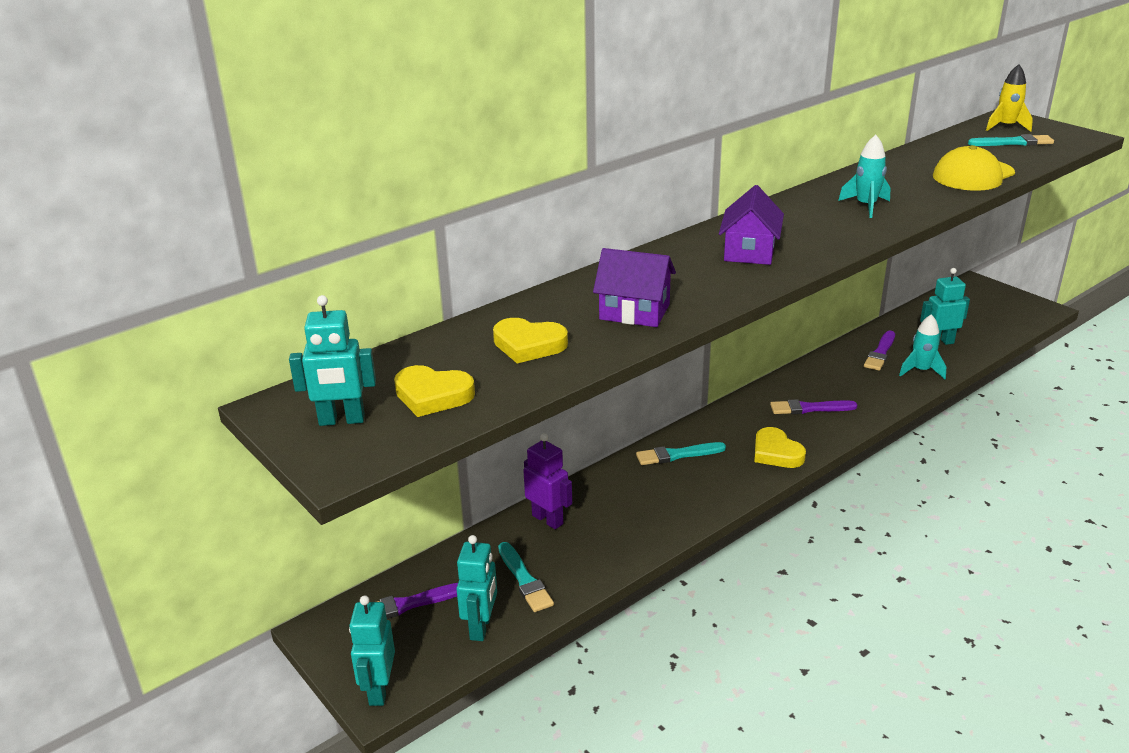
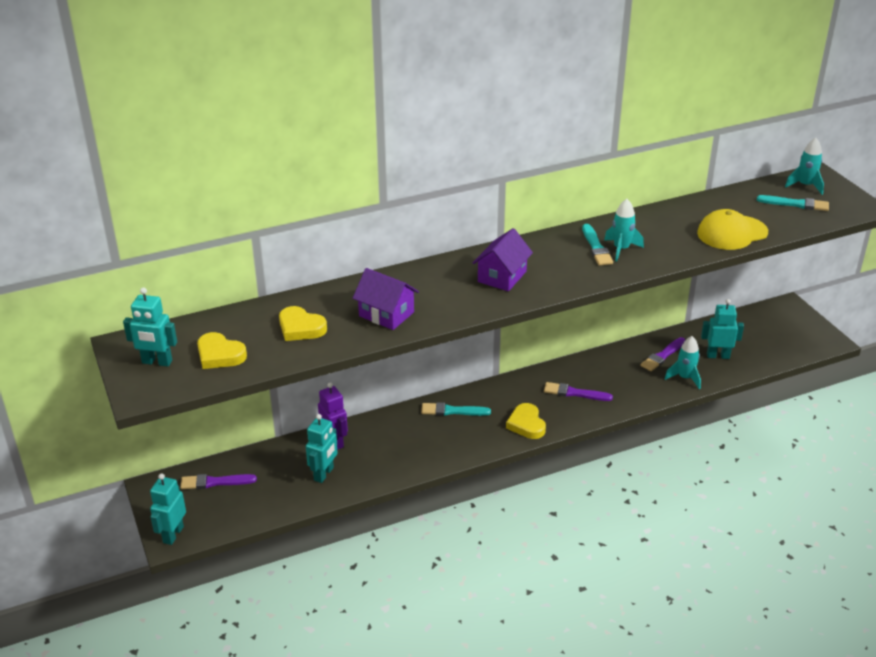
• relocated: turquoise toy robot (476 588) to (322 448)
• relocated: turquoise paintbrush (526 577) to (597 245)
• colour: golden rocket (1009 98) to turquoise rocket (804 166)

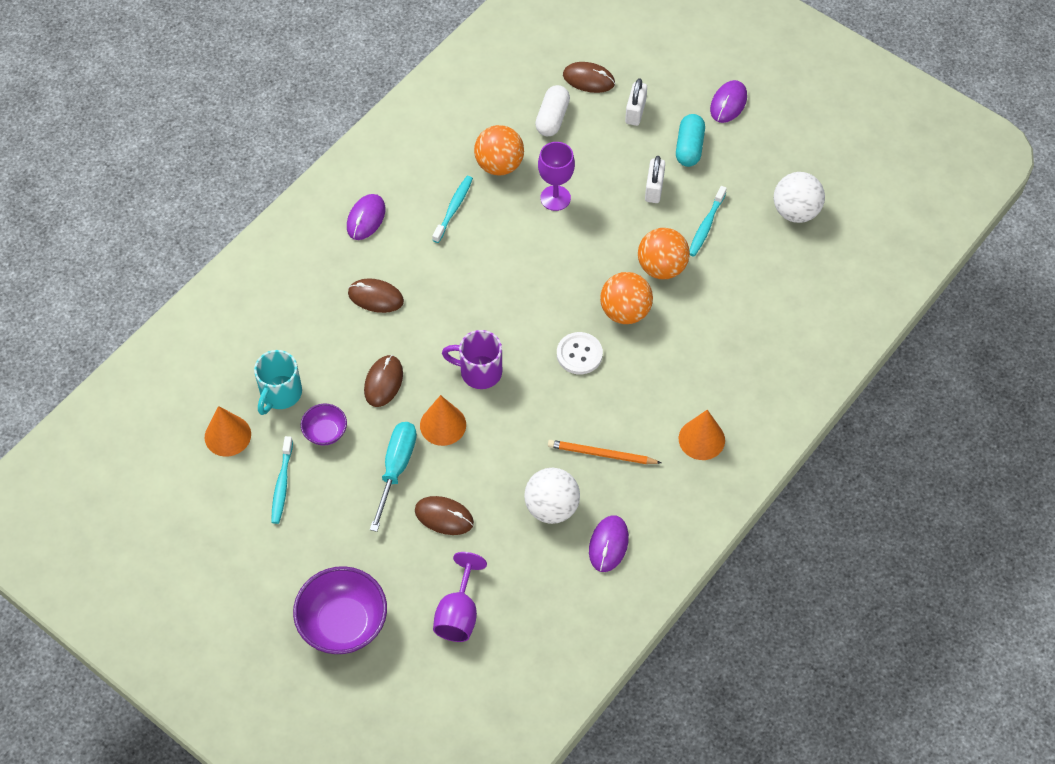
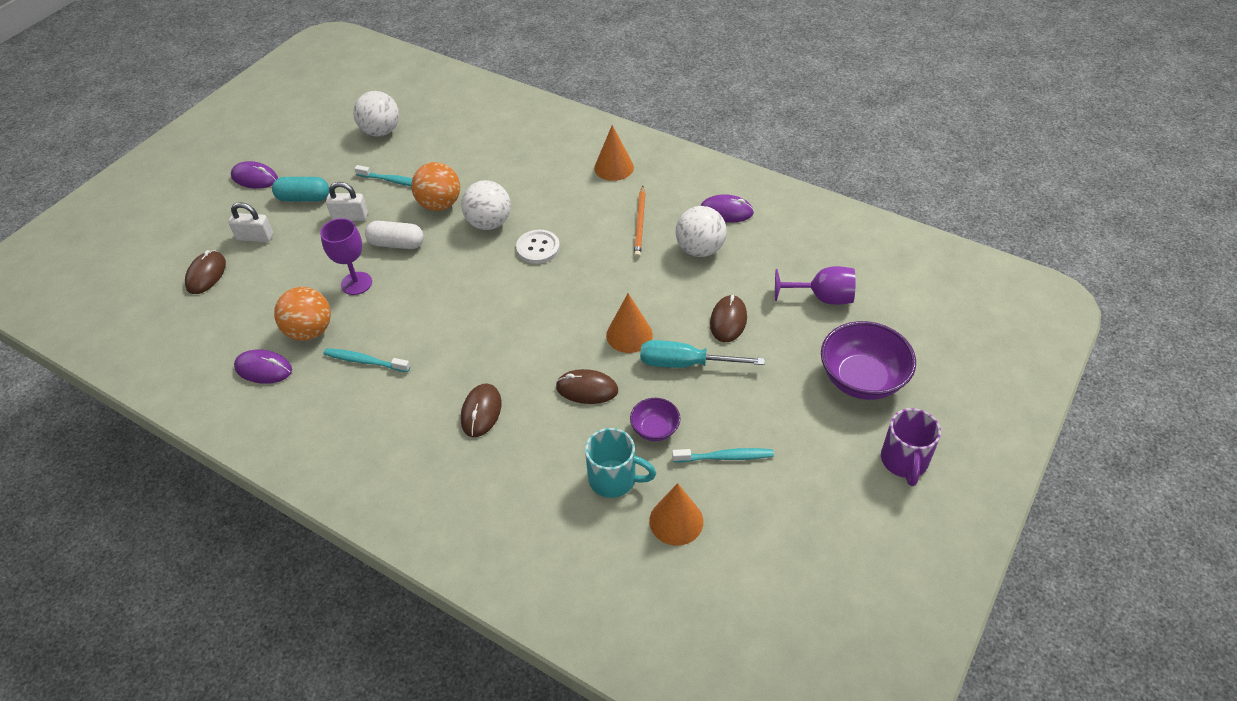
• relocated: purple mouse (366 217) to (263 367)
• relocated: white pill shape (552 110) to (394 235)
• colour: orange ball (626 298) to white ball (486 205)
• relocated: purple mug (472 359) to (911 447)

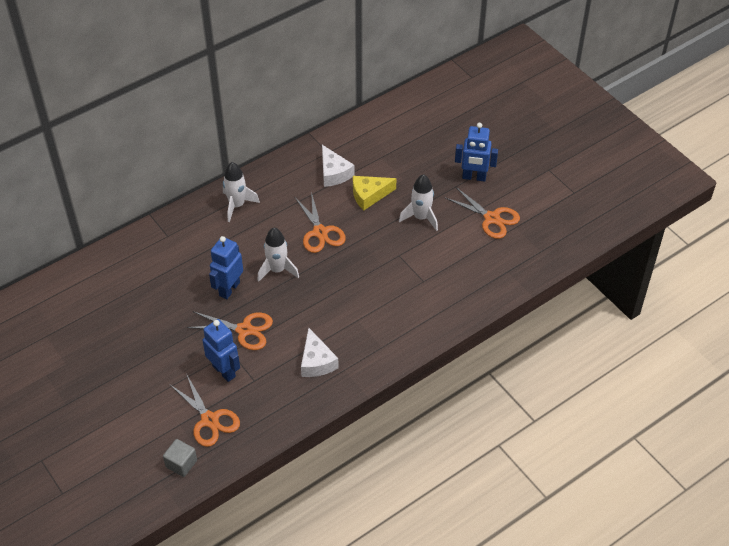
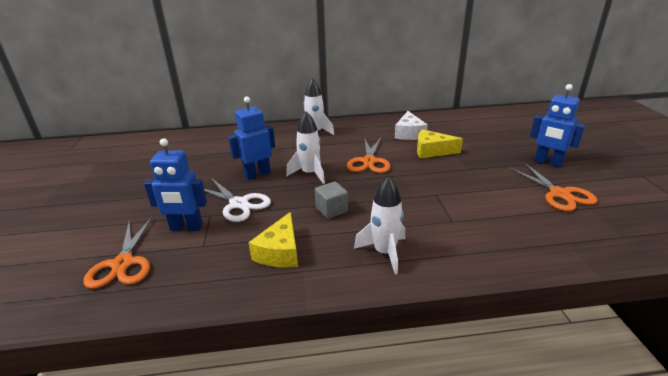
• spun: royal blue toy robot (221 350) = (175 184) 105 degrees clockwise
• colour: orange shears (230 330) to white shears (237 200)
• colour: white cheese (320 352) to golden cheese (273 239)
• relocated: gray block (180 458) to (331 200)
• relocated: white rocket (418 202) to (379 225)

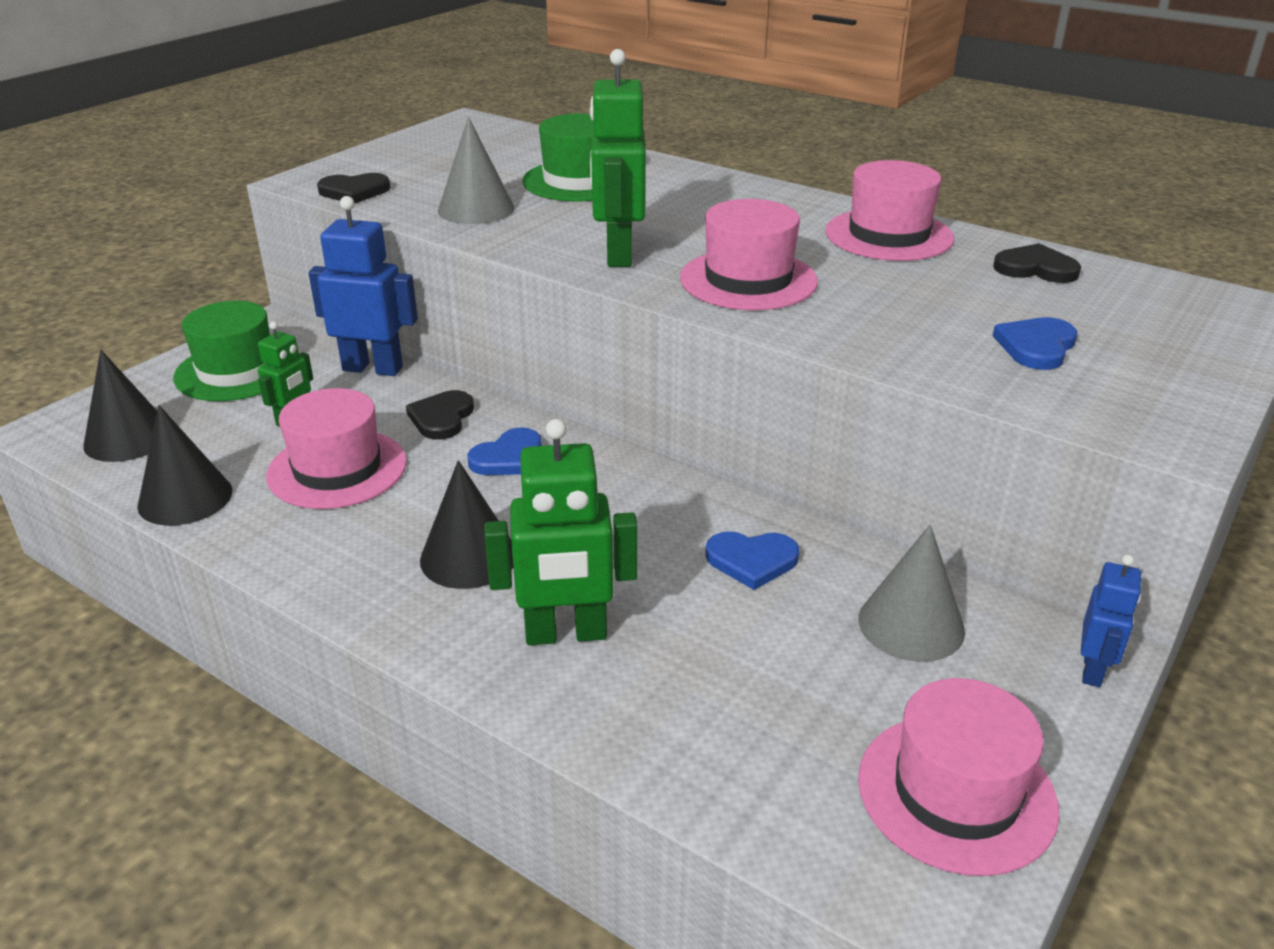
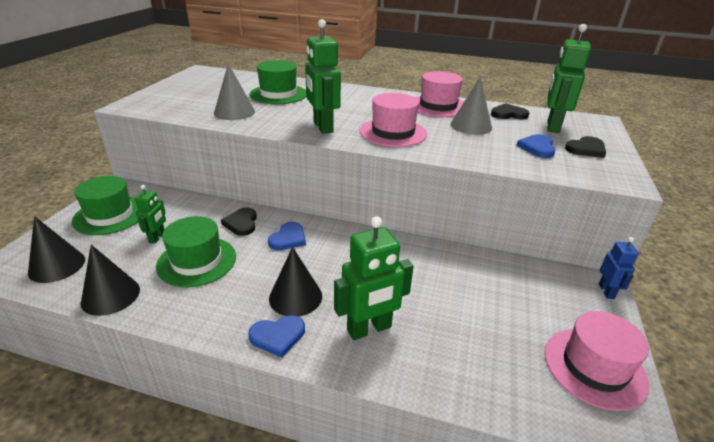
• colour: rose-pink tall hat (336 448) to emerald tall hat (196 251)
• relocated: royal blue heart (752 560) to (276 336)
• relocated: gray solid cone (911 593) to (471 106)
• appeared: emerald toy robot (569 78)
• relocated: ebony heart (353 188) to (585 147)
• missing: royal blue toy robot (363 286)

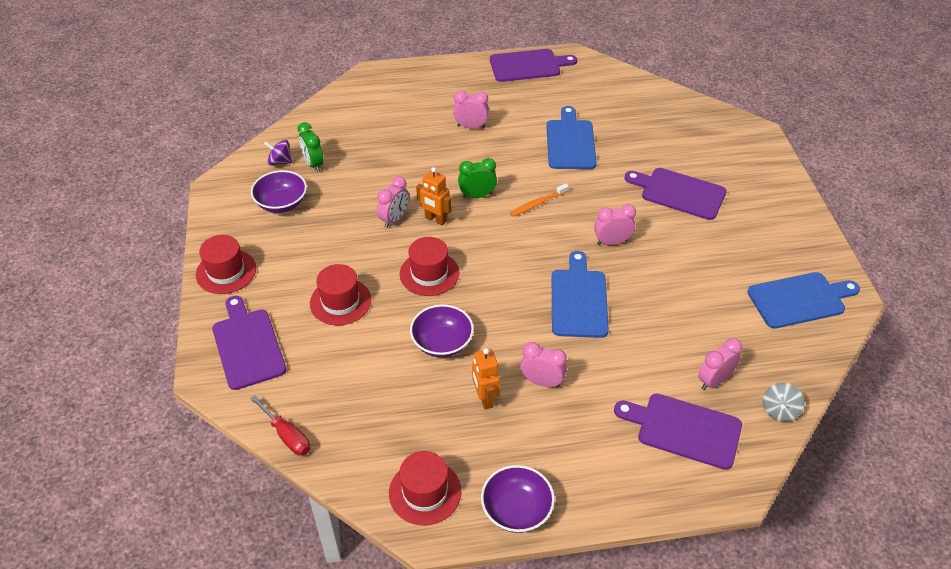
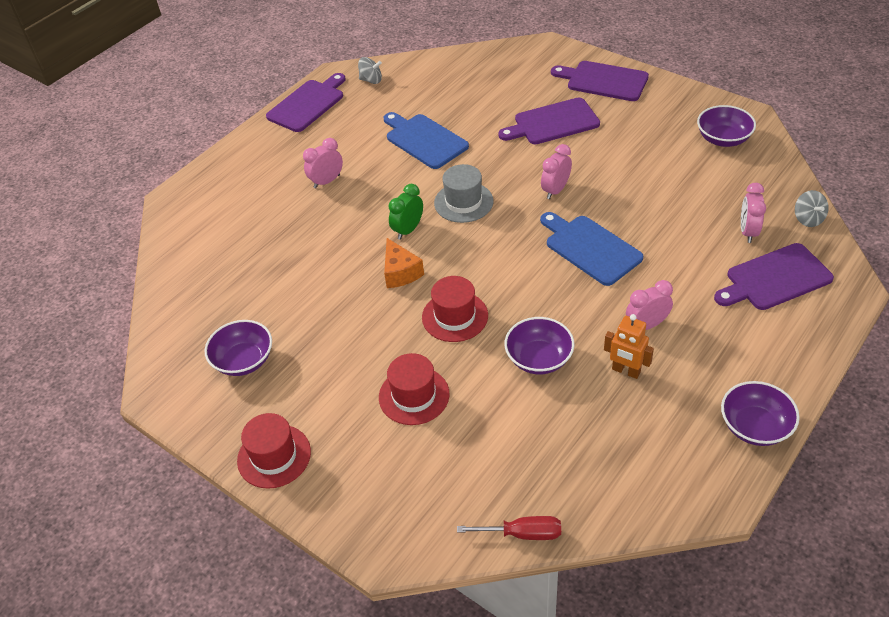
• appeared: gray toy top (370 70)
• exchanged: orange toy robot (434 196) to orange cheese (404 263)
• exchanged: orange dental brush (539 200) to gray tall hat (463 193)
• relocated: purple bread board (249 343) to (600 81)
• exchanged: royal blue bread board (803 300) to purple deep dish (726 126)
• missing: purple toy top (278 152)
• missing: emerald bedside clock (310 147)
• missing: rose-pink bedside clock (393 202)
• missing: crimson tall hat (425 488)

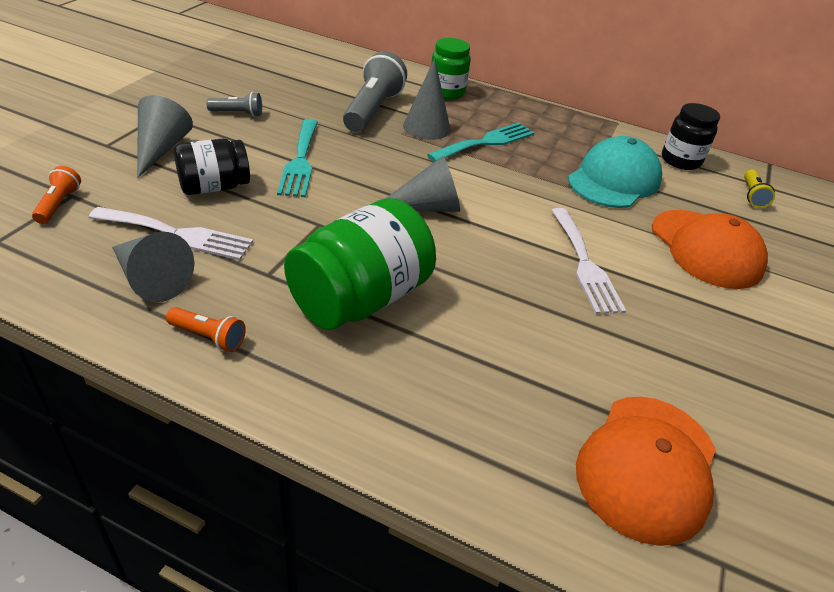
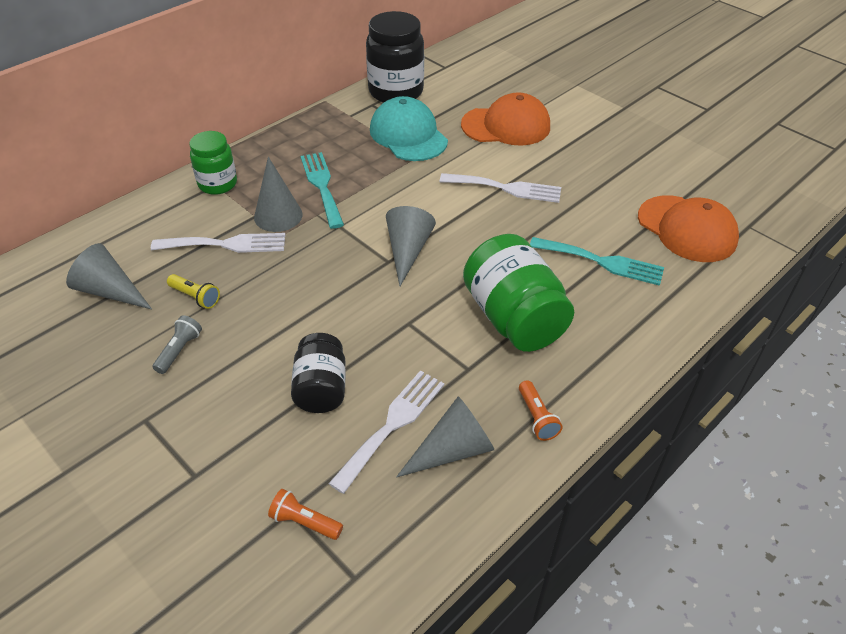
• relocated: gray solid cone (165 136) to (109 276)
• exchanged: gray pocket torch (375 91) to white dinner fork (218 243)
• relocated: golden pocket torch (759 188) to (193 291)
• size: ebony jar (691 136) = (395 57) x1.62
• spun: orange pocket torch (206 329) = (541 410) 120 degrees clockwise
• relocated: turquoise dinner fork (297 158) to (597 261)

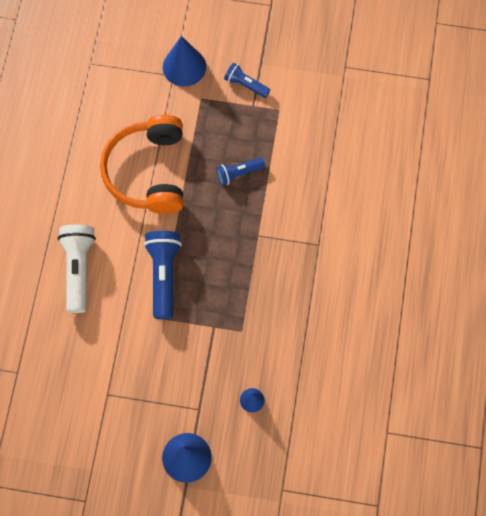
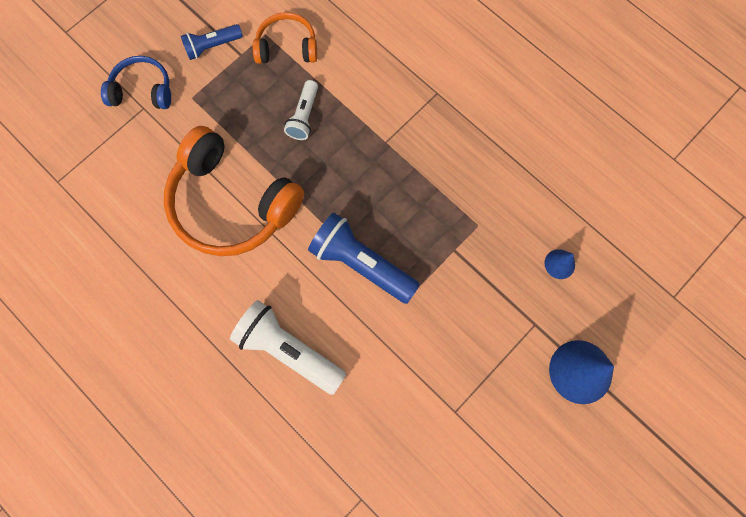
• exchanged: royal blue solid cone (184 61) to royal blue headset (136 82)
• appeared: orange headset (285 38)
• colour: royal blue pocket torch (240 172) to white pocket torch (301 110)

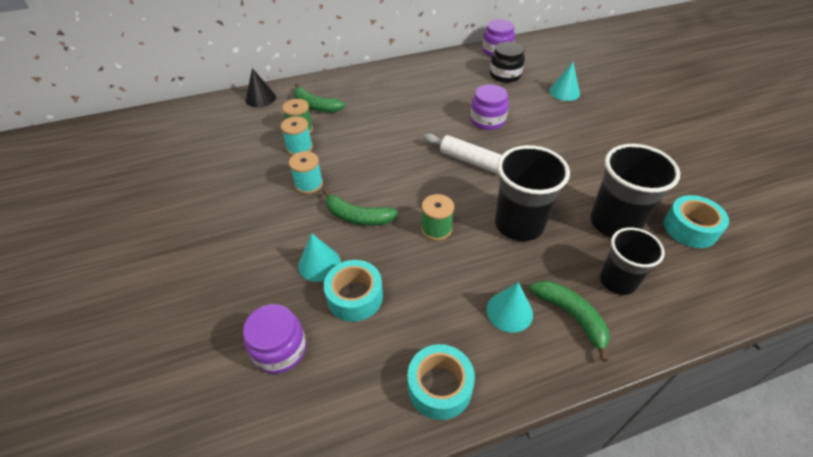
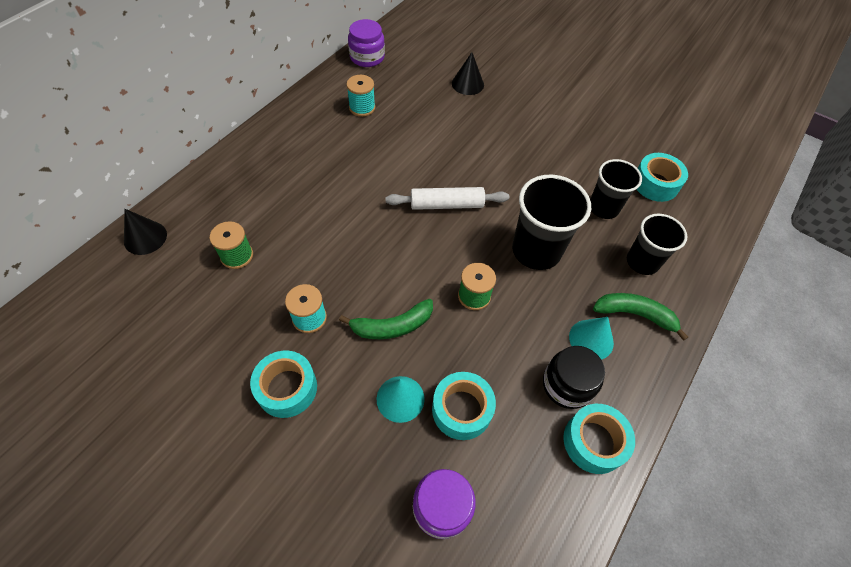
• appeared: turquoise sticky tape (283 384)
• relocated: turquoise bobbin (297 136) to (360 96)
• colour: turquoise solid cone (564 81) to ebony solid cone (468 73)
• relocated: ebony jar (507 62) to (574 377)
• size: ebony beaker (635 191) = (616 189) x0.66
• missing: emerald banana fruit (319 98)
• missing: purple jar (489 107)

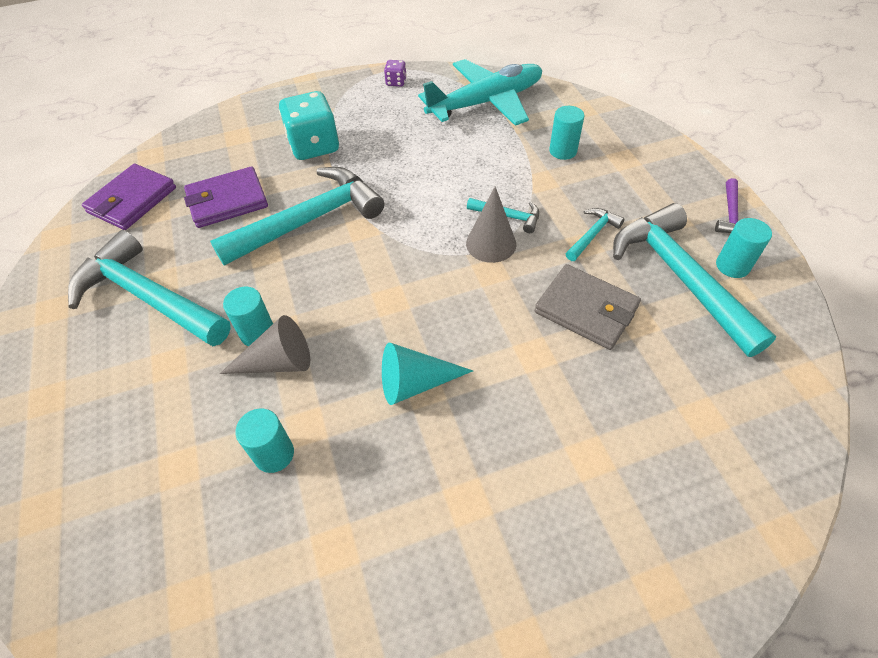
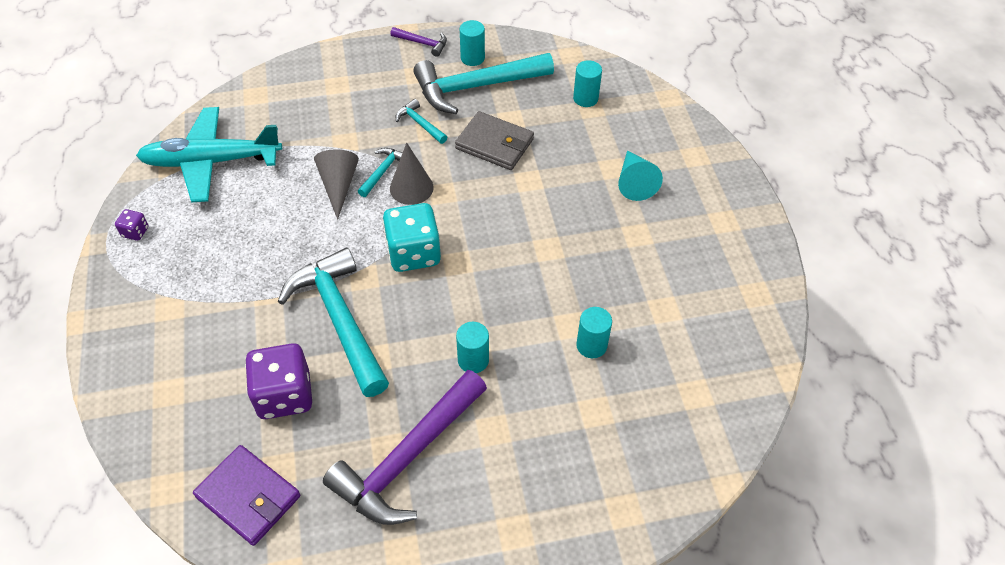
• spun: turquoise plane (480 92) = (209 154) 75 degrees counterclockwise
• exchanged: purple billfold (226 197) to purple die (278 381)
• relocated: gray solid cone (265 344) to (336 184)
• colour: turquoise hammer (149 288) to purple hammer (405 447)
• relocated: turquoise die (309 125) to (412 237)
• spun: gray billfold (588 307) = (494 140) 75 degrees clockwise
• relocated: turquoise solid cylinder (566 133) to (587 83)
• relocated: turquoise solid cone (427 374) to (640 175)

